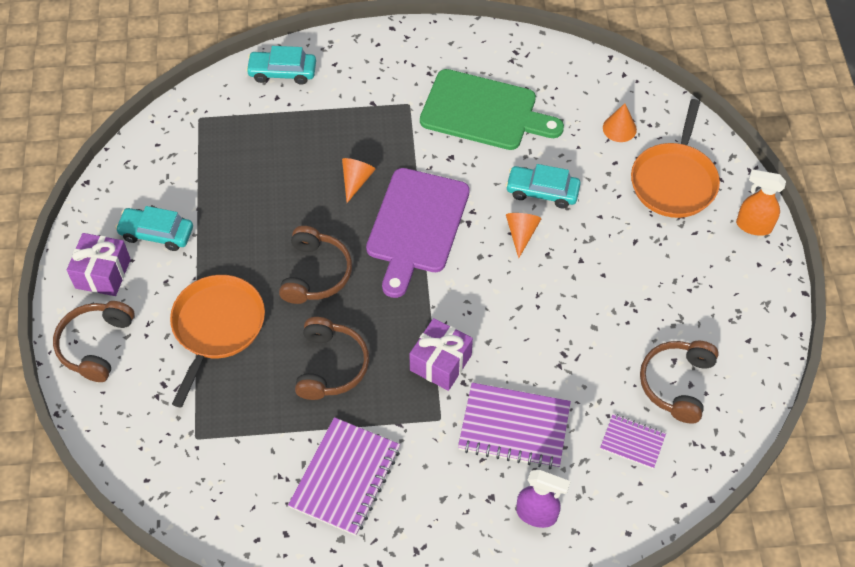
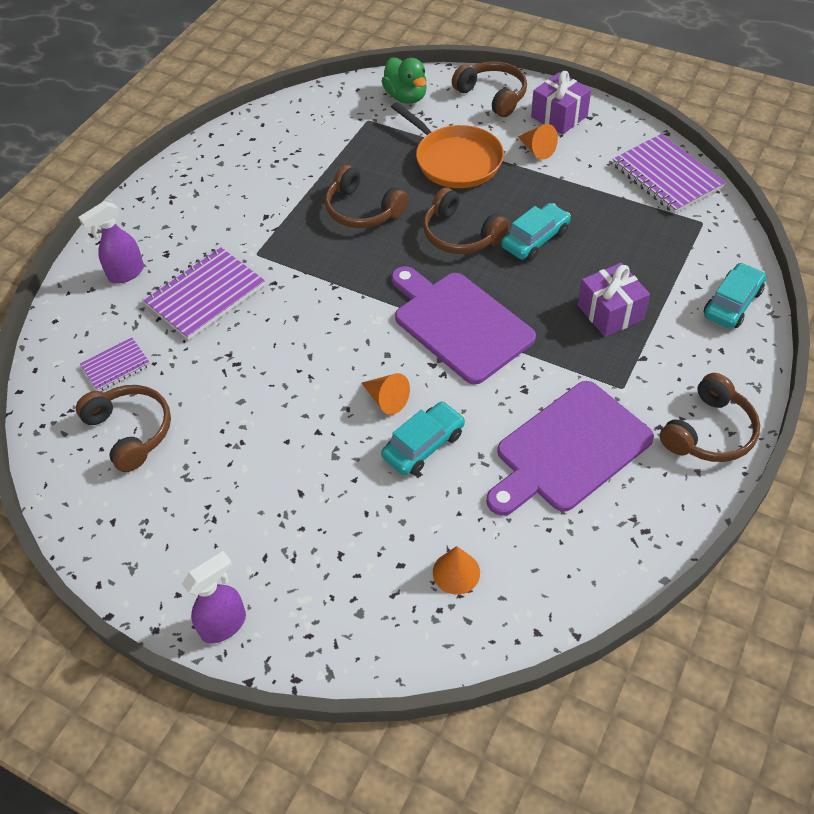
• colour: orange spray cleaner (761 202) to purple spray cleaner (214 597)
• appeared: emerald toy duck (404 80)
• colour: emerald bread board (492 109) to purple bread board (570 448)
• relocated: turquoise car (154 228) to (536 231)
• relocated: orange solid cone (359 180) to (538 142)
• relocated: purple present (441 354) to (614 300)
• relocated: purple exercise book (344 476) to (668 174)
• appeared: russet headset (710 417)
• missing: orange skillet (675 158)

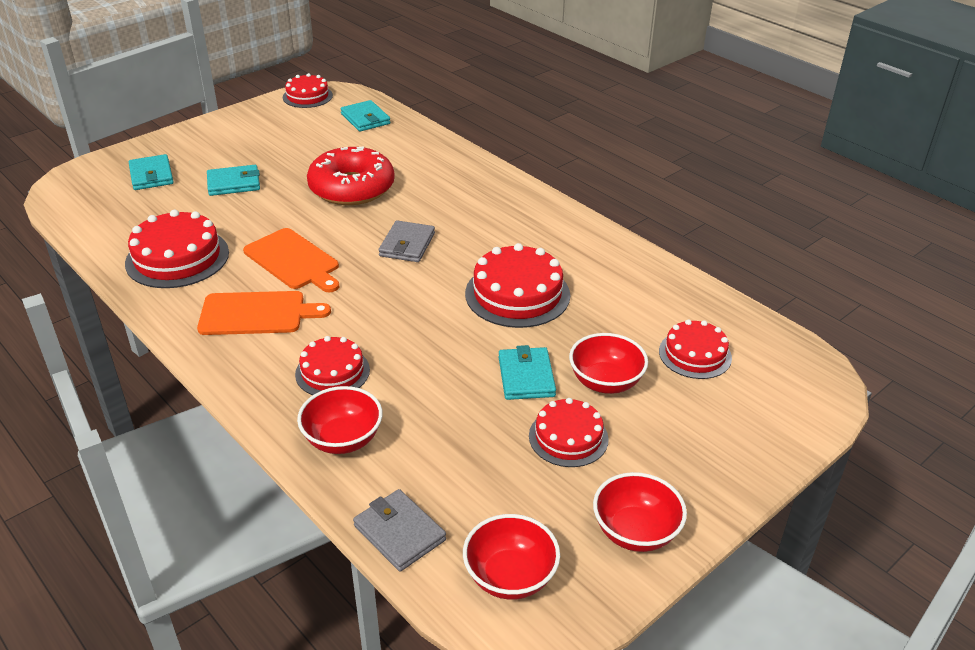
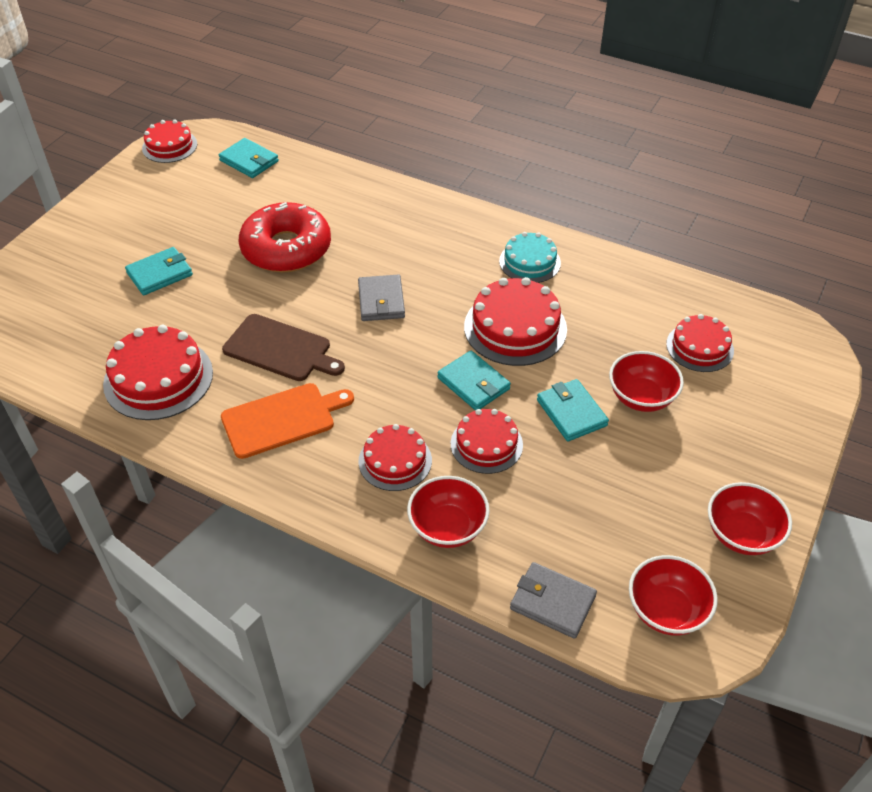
• colour: orange bread board (291 260) to russet bread board (283 347)
• relocated: turquoise billfold (151 172) to (474 381)
• relocated: crimson gateau (569 432) to (487 441)
• appeared: turquoise gateau (530 257)

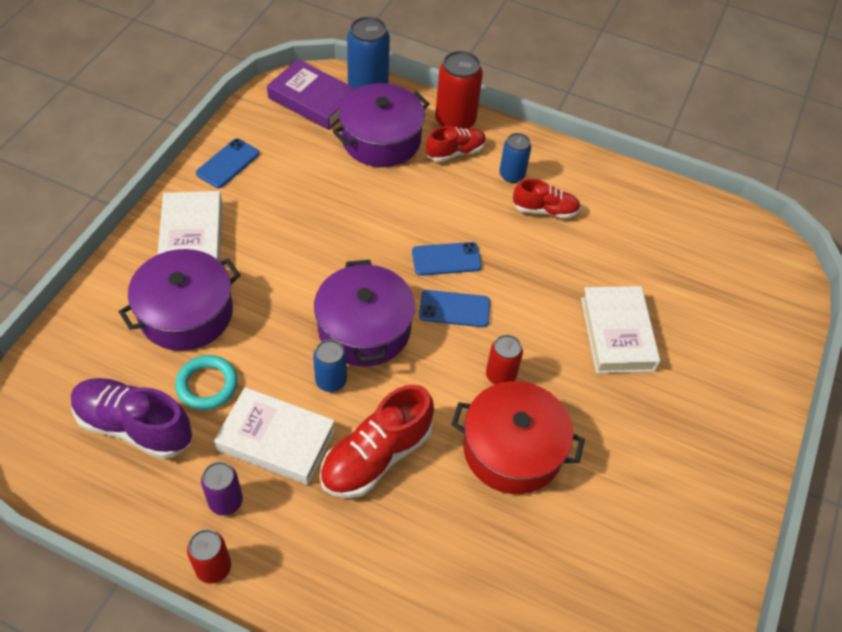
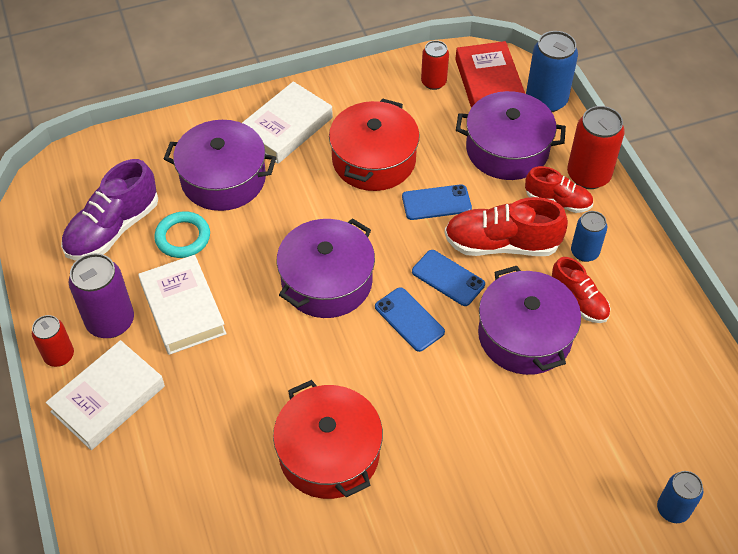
• relocated: white hardback (620 329) to (105 395)
• spun: purple lace-up shoe (131 418) = (109 209) 120 degrees counterclockwise
• size: purple can (222 489) = (101 295) x1.63
• appeared: crimson cooking pot (374 144)
• relocated: royal blue smartphone (227 163) to (437 202)
• relocated: crimson can (504 360) to (435 65)
• relocated: crimson lace-up shoe (377 441) to (506 226)
• colour: purple hardback (311 94) to crimson hardback (490 74)
• appeared: purple cooking pot (529 320)
• relocated: royal blue can (330 366) to (680 497)

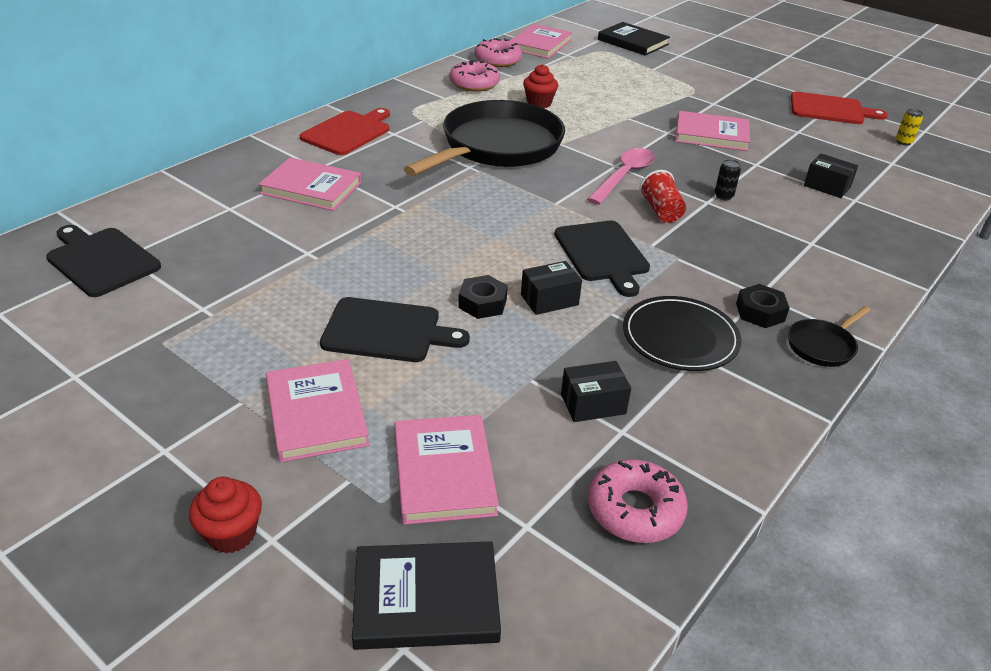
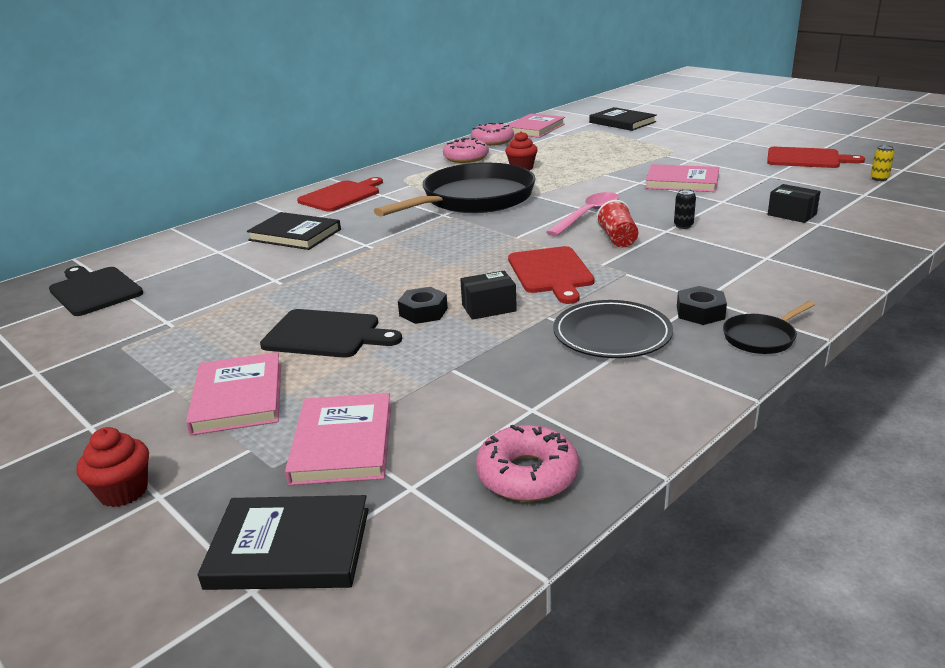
• colour: rose-pink hardback (310 184) to ebony hardback (294 231)
• colour: ebony bread board (602 259) to crimson bread board (551 275)
• missing: ebony parcel (596 391)

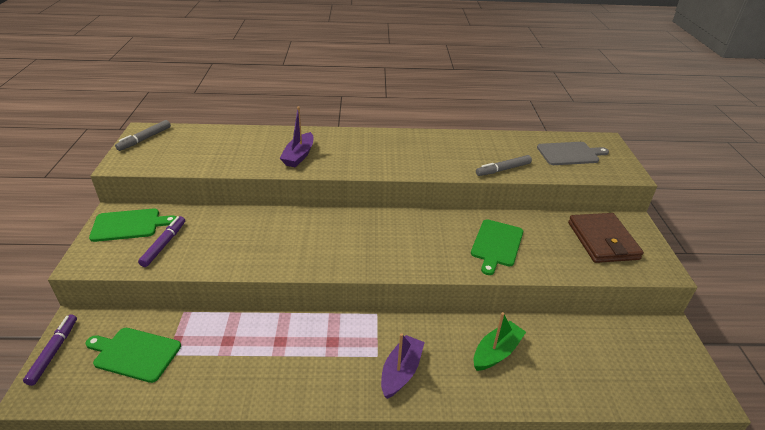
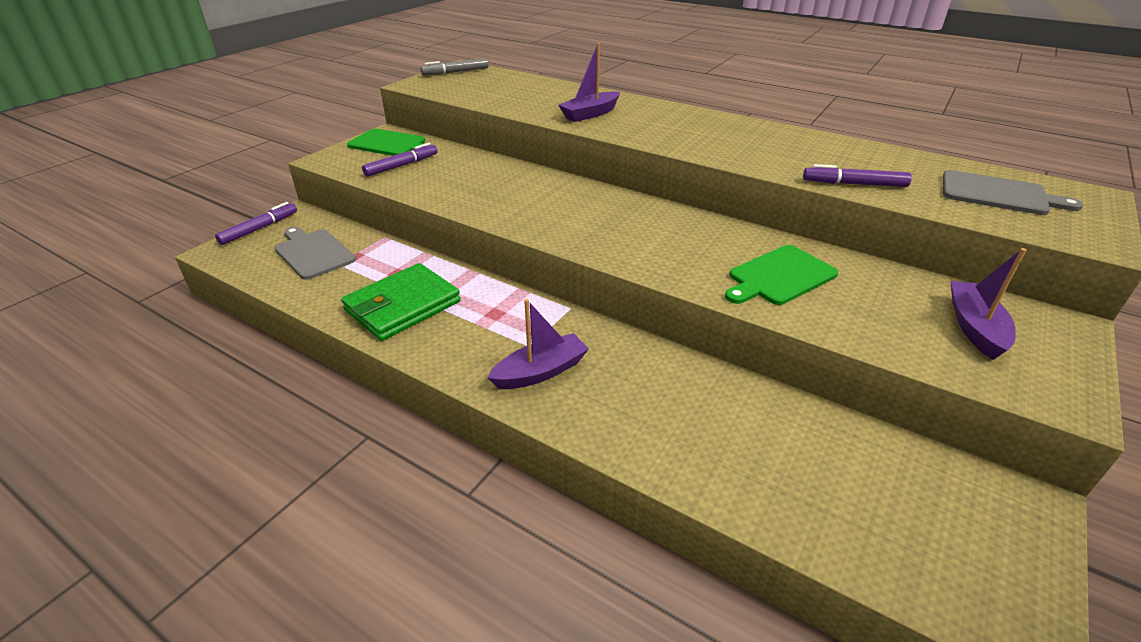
• colour: emerald bread board (133 355) to gray bread board (315 253)
• appeared: emerald billfold (401 302)
• colour: gray marker pen (504 165) to purple marker pen (857 175)
• exchanged: russet billfold (606 238) to purple boat (988 304)
• missing: emerald boat (500 341)

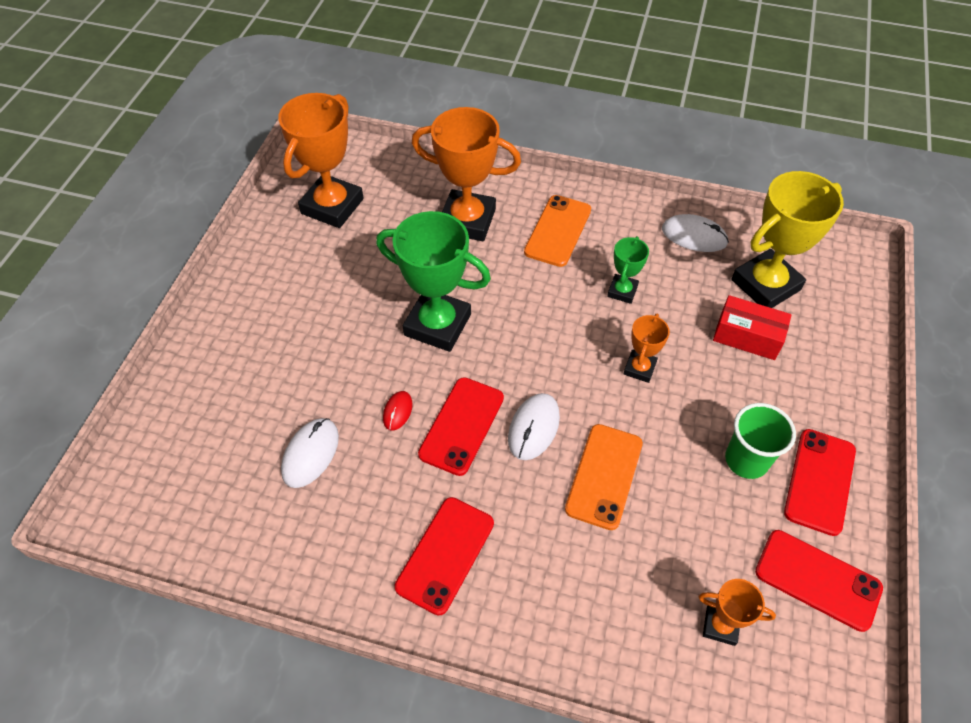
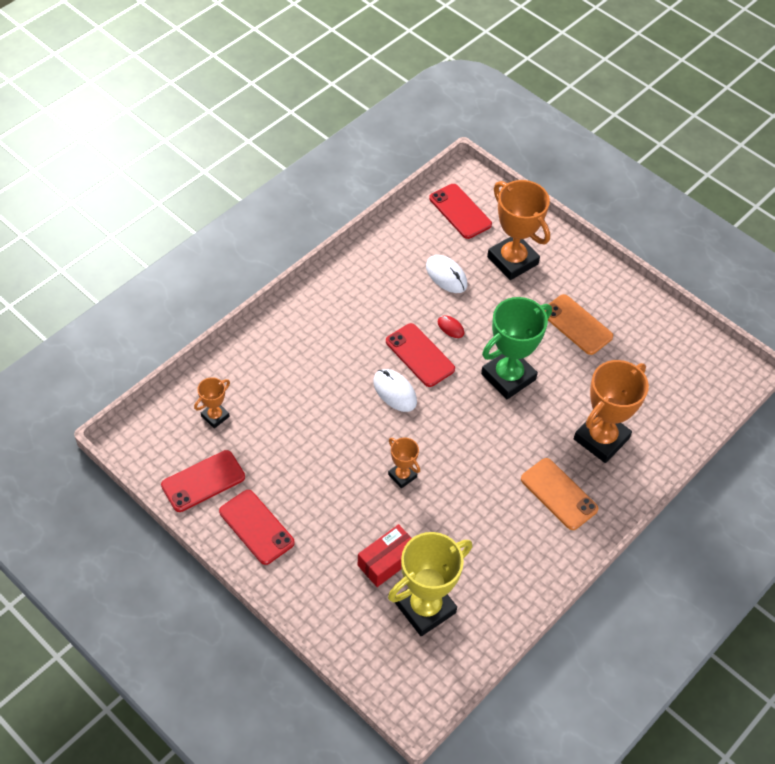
• spun: golden trophy (787 239) = (430 584) 60 degrees clockwise
• relocated: crimson smartphone (444 556) to (460 211)
• relocated: orange trophy (321 160) to (518 230)
• relocated: orange smartphone (604 477) to (579 324)
• missing: emerald trophy (628 270)
• missing: white mouse (695 233)
• missing: emerald beaker (760 441)

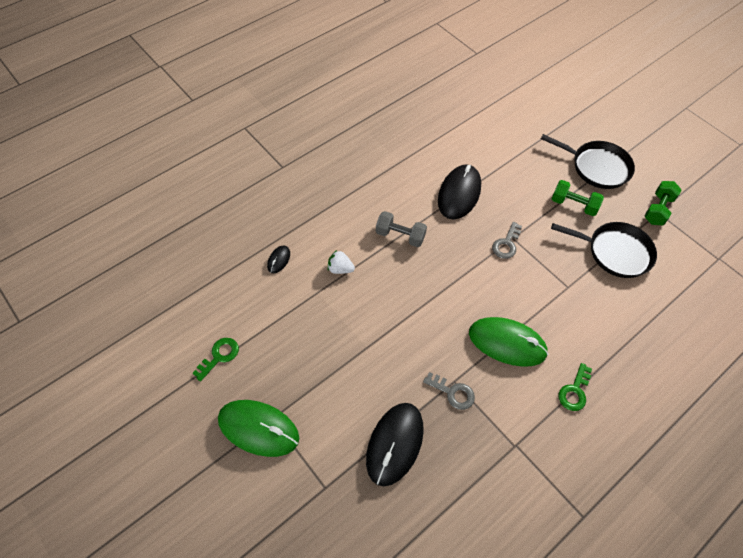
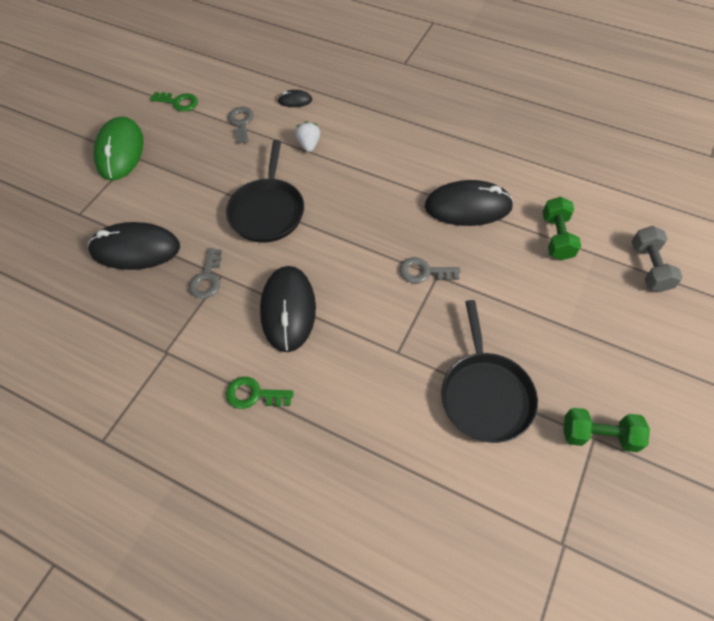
• relocated: ebony skillet (588 161) to (265 191)
• appeared: gray latchkey (241 125)
• colour: emerald mouse (508 342) to ebony mouse (288 309)
• relocated: emerald dumbbell (578 198) to (562 228)
• relocated: gray dumbbell (401 229) to (657 259)

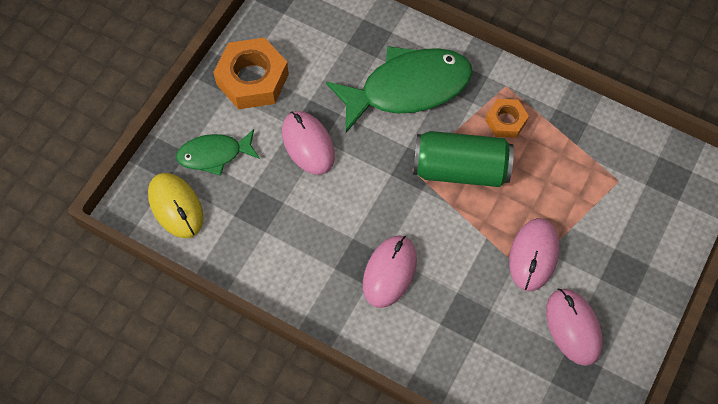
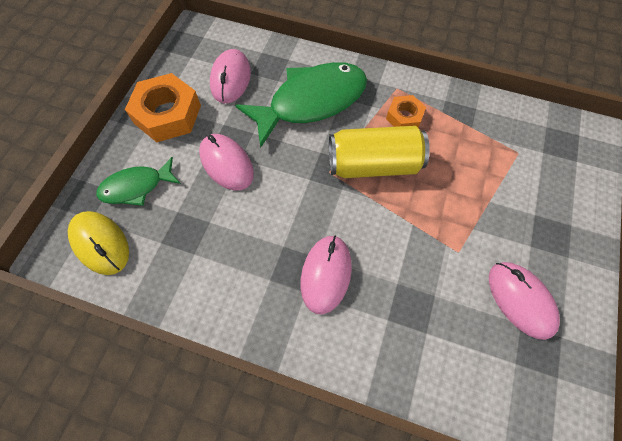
• relocated: rose-pink mouse (534 254) to (230 76)
• colour: emerald can (463 159) to golden can (379 152)

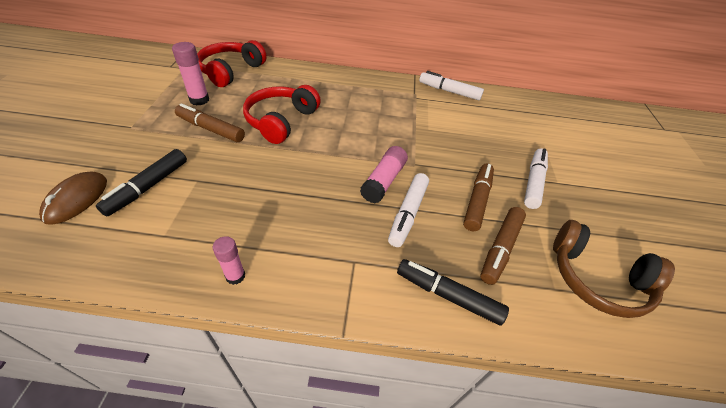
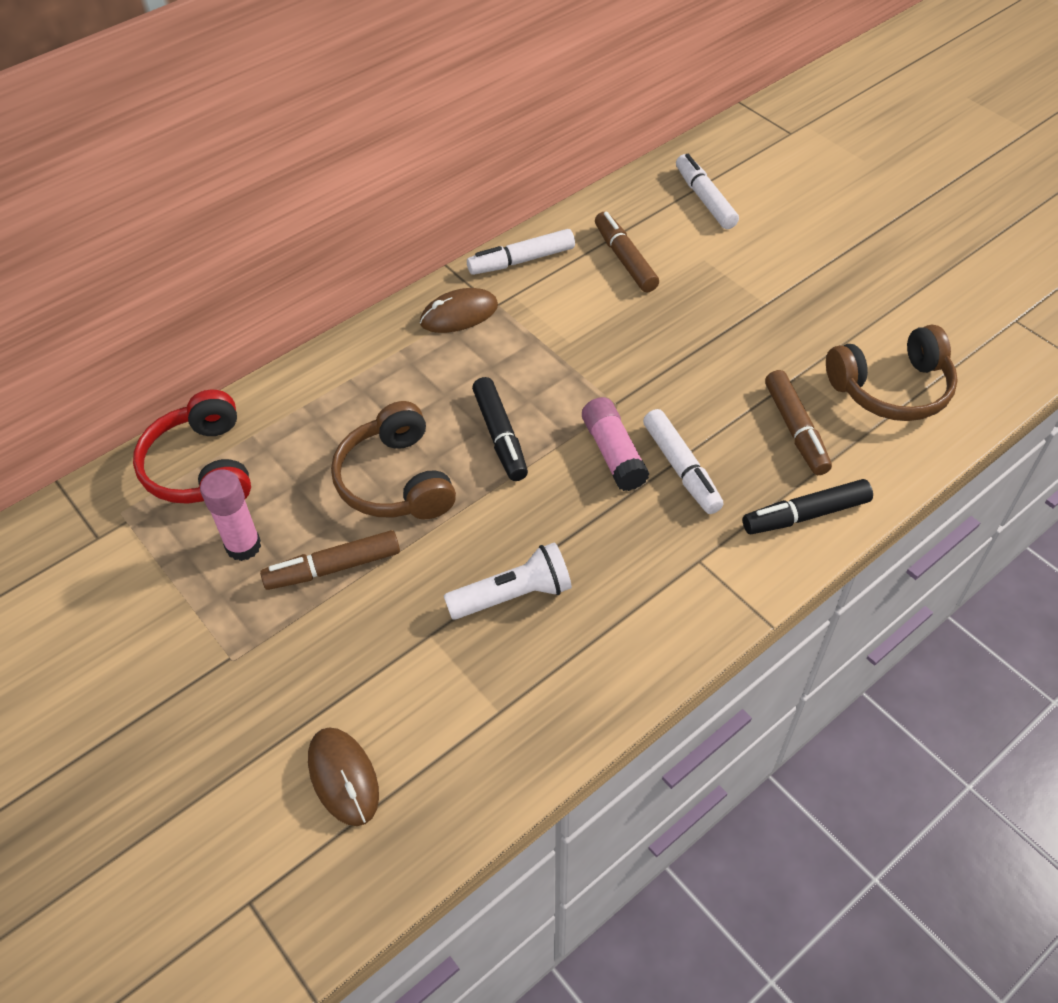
• colour: crimson headset (282 114) to russet headset (393 460)
• appeared: russet mouse (459 310)
• appeared: white pocket torch (508 581)
• relocated: ebony marker pen (141 182) to (500 429)
• relocated: russet marker pen (478 197) to (627 252)
• relocated: white marker pen (536 178) to (707 191)
• missing: rose-pink stick of glue (229 260)

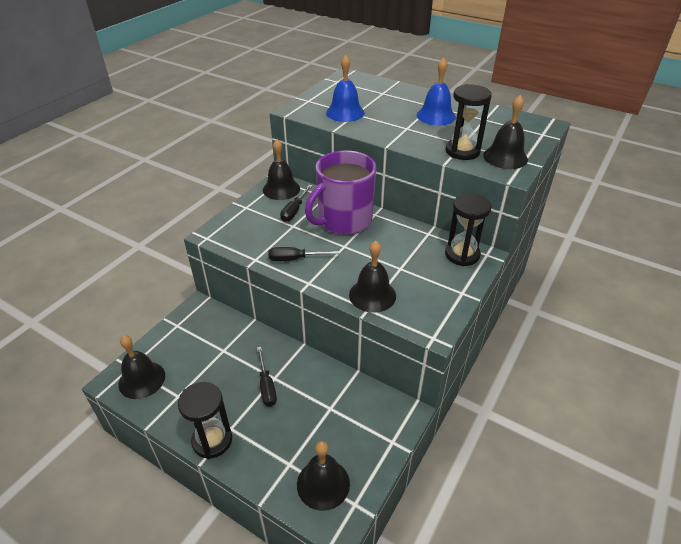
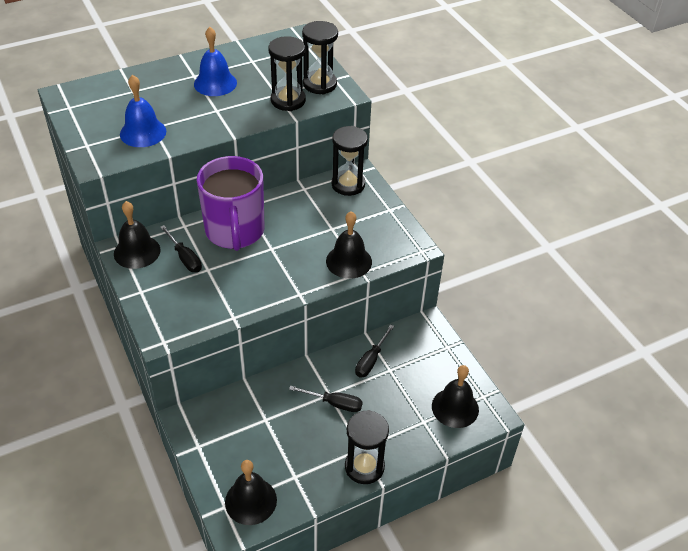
• exchanged: ebony bell (505 132) to ebony sand timer (320 57)
• relocated: ebony hand screwdriver (303 254) to (374 351)

